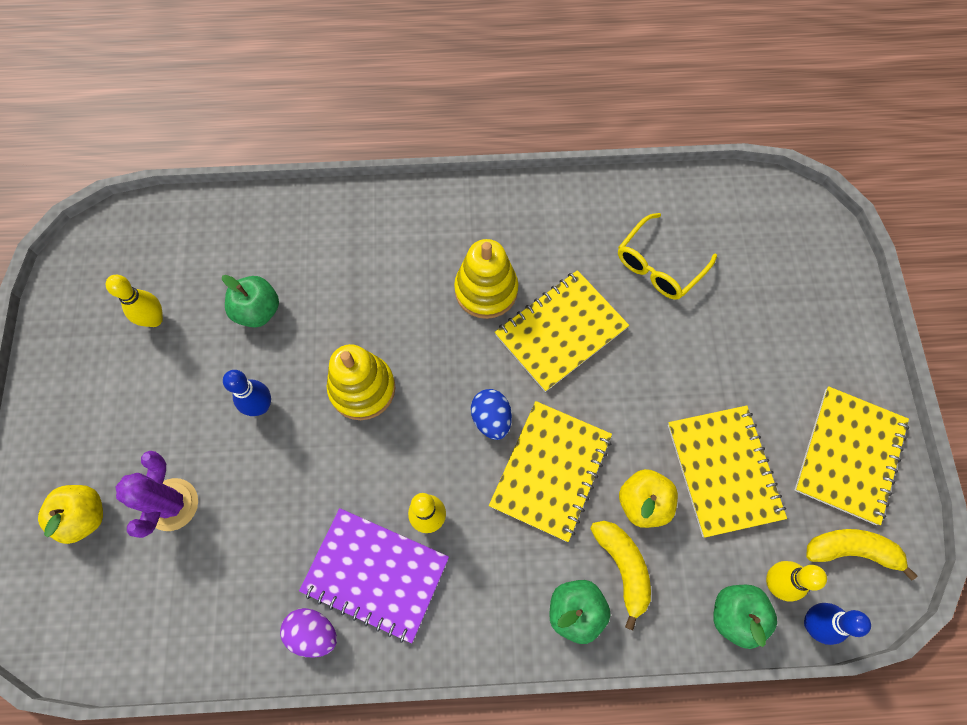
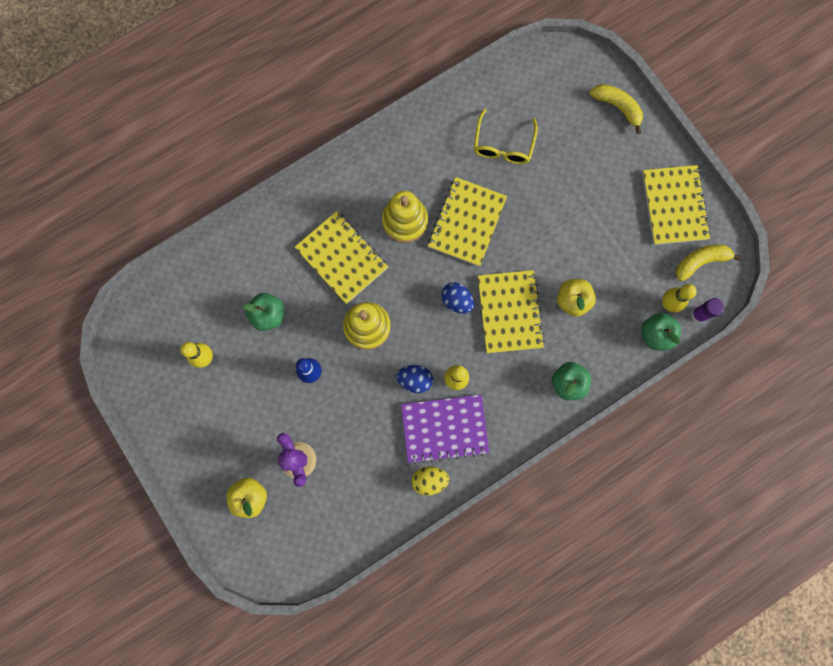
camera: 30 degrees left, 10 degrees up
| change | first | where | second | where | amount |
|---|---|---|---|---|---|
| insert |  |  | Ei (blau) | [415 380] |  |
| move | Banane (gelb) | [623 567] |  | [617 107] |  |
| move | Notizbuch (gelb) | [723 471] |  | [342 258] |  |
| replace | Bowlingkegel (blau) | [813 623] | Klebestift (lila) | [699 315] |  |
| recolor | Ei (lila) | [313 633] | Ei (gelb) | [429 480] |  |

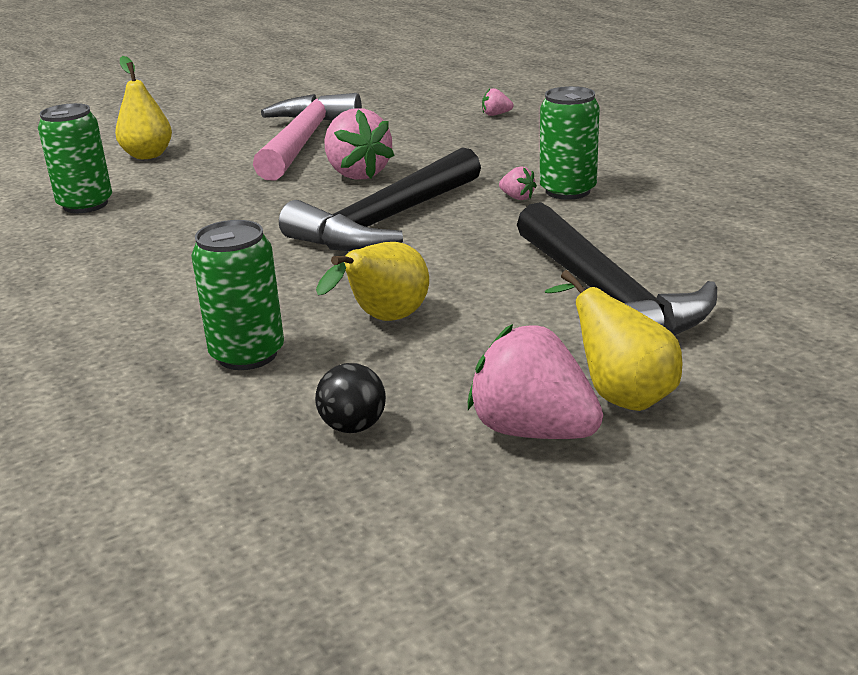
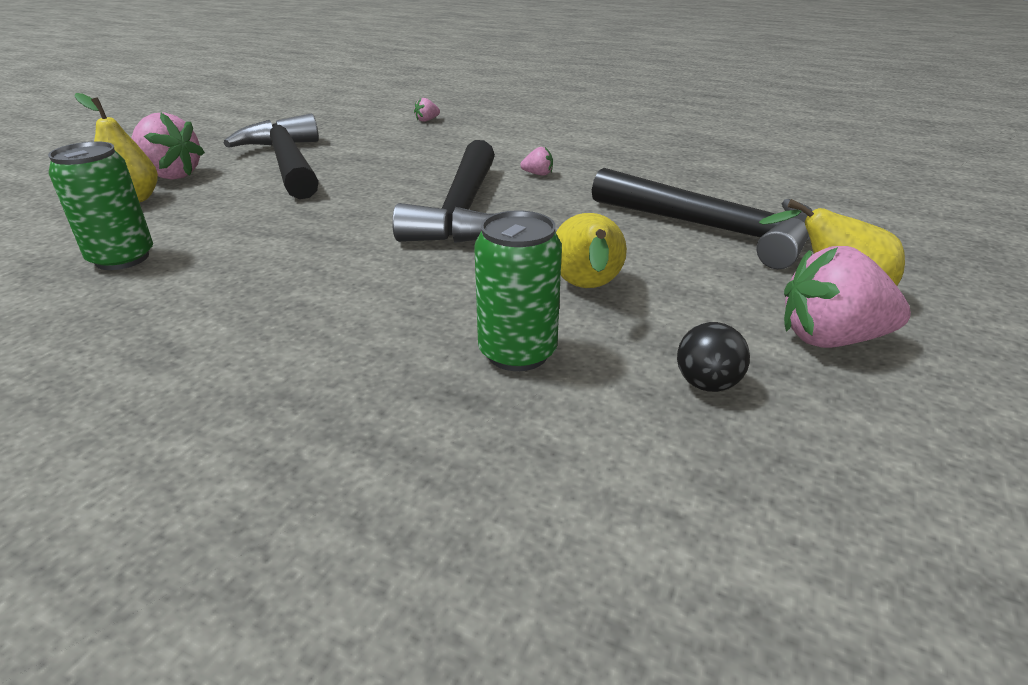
camera: 35 degrees left, 5 degrees up
| change | first | where | second | where | amount |
|---|---|---|---|---|---|
| delete | Dose (grün) | [567 191] |  |  |  |
| move | Erdbeere (rosa) | [357 174] |  | [171 175] |  |
| recolor | Hammer (rosa) | [303 142] | Hammer (schwarz) | [288 163] |  |

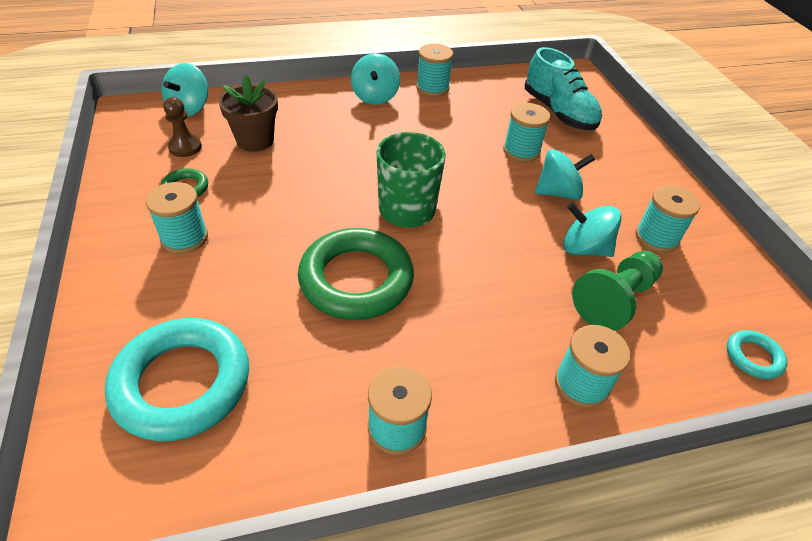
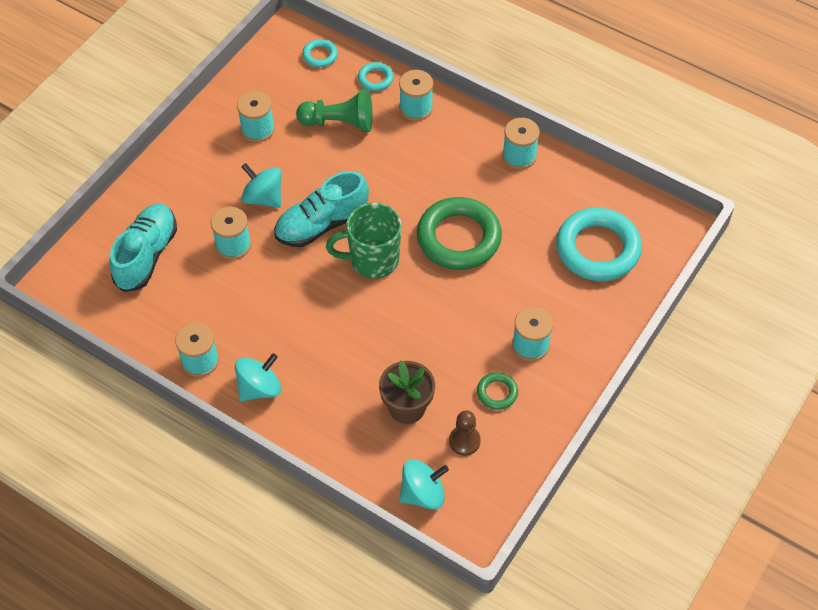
camera: 130 degrees left, 10 degrees up
| change | first | where | second | where | amount |
|---|---|---|---|---|---|
| delete | Kreisel (türkis) | [584 248] |  |  |  |
| insert |  |  | Schuh (türkis) | [322 224] |  |
| insert |  |  | Ring (türkis) | [375 79] |  |

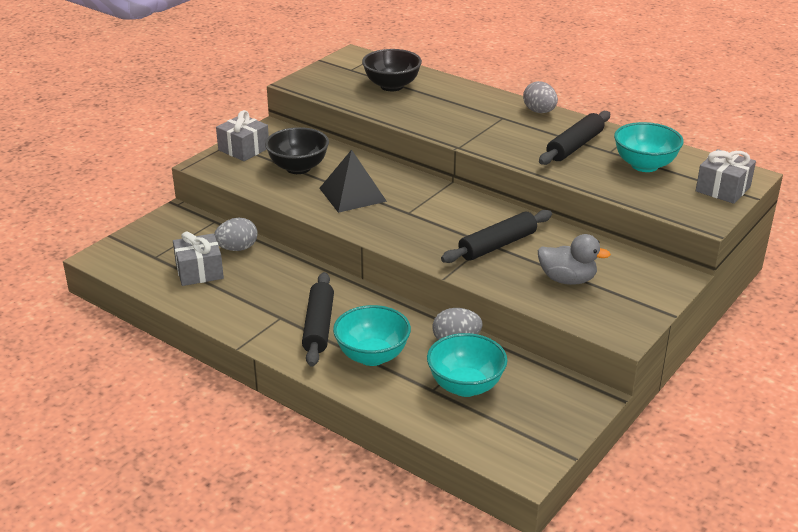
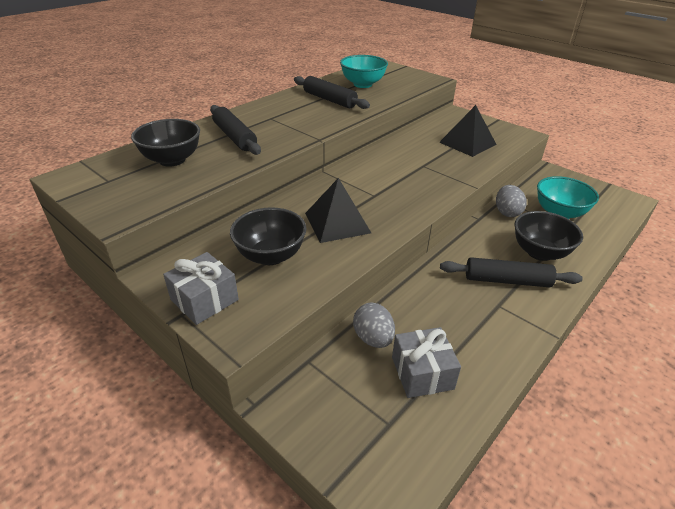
camera: 85 degrees left, 5 degrees up
| change | first | where | second | where | amount |
|---|---|---|---|---|---|
| delete | Ei (grau) | [539 112] |  |  |  |
| delete | Geschenk (grau) | [723 189] |  |  |  |
| move | Nudelholz (schwarz) | [497 245] |  | [234 137] |  |
| replace | Ente (grau) | [567 280] | Pyramide (schwarz) | [467 143] |  |
| recolor | Schüssel (türkis) | [372 356] | Schüssel (schwarz) | [539 252] |  |

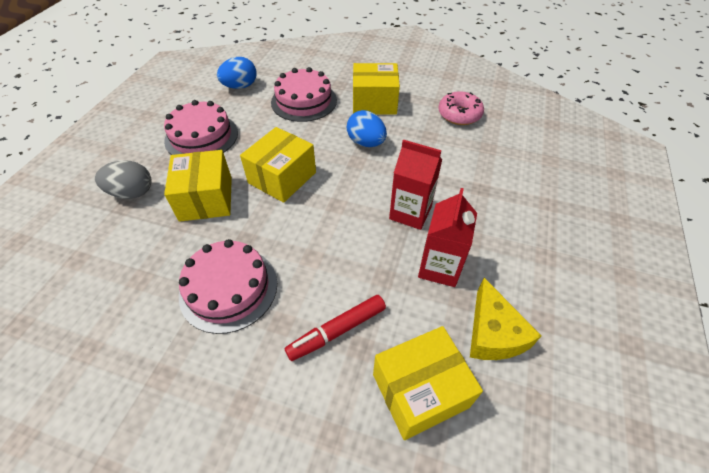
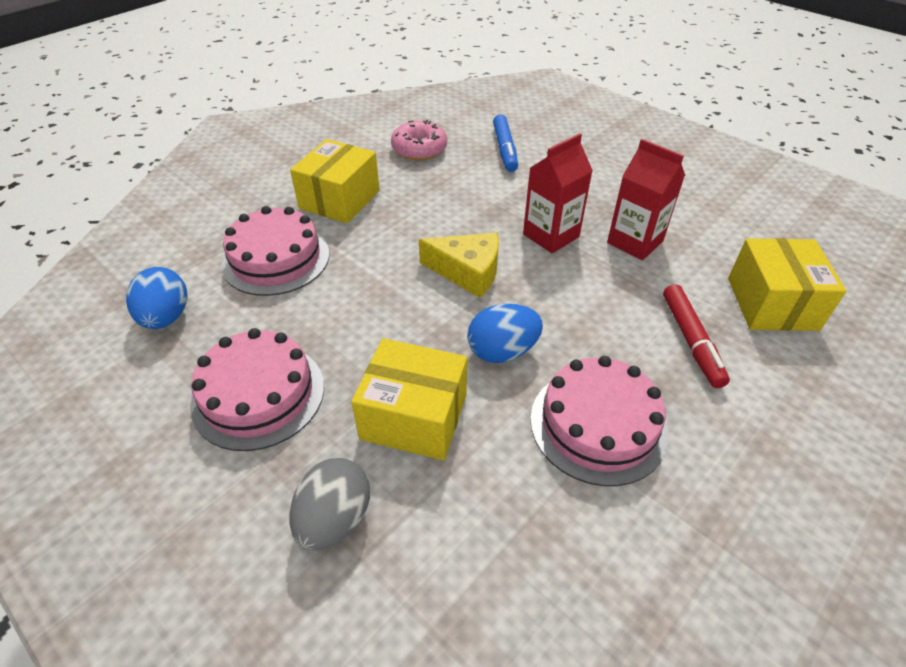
camera: 65 degrees left, 5 degrees down
| change | first | where | second | where | amount |
|---|---|---|---|---|---|
| delete | Schachtel (gelb) | [282 177] |  |  |  |
| insert |  |  | Filzstift (blau) | [504 149] |  |
| move | Ei (blau) | [366 143] |  | [502 351] |  |
| move | Käse (gelb) | [493 333] |  | [467 272] |  |

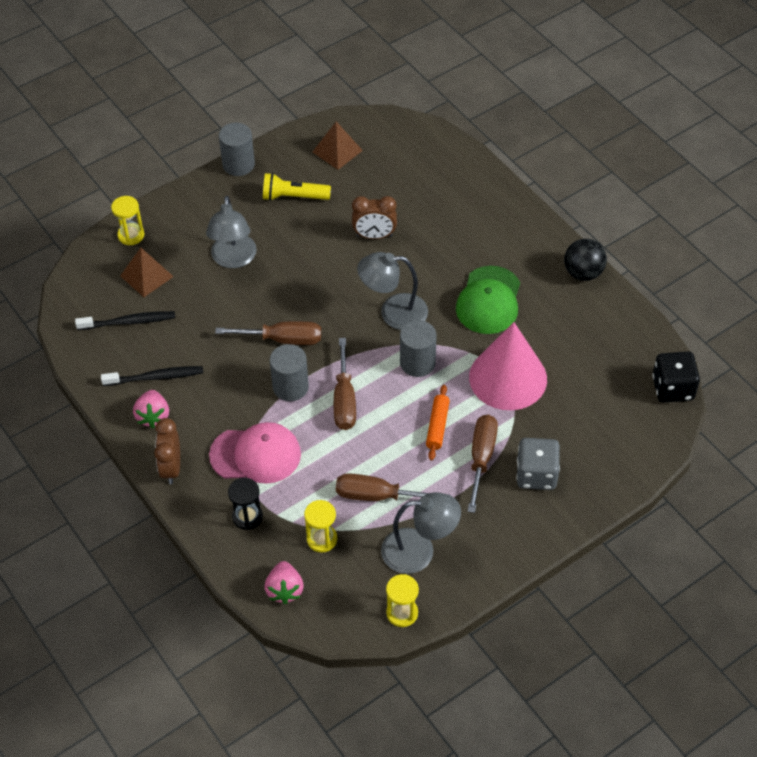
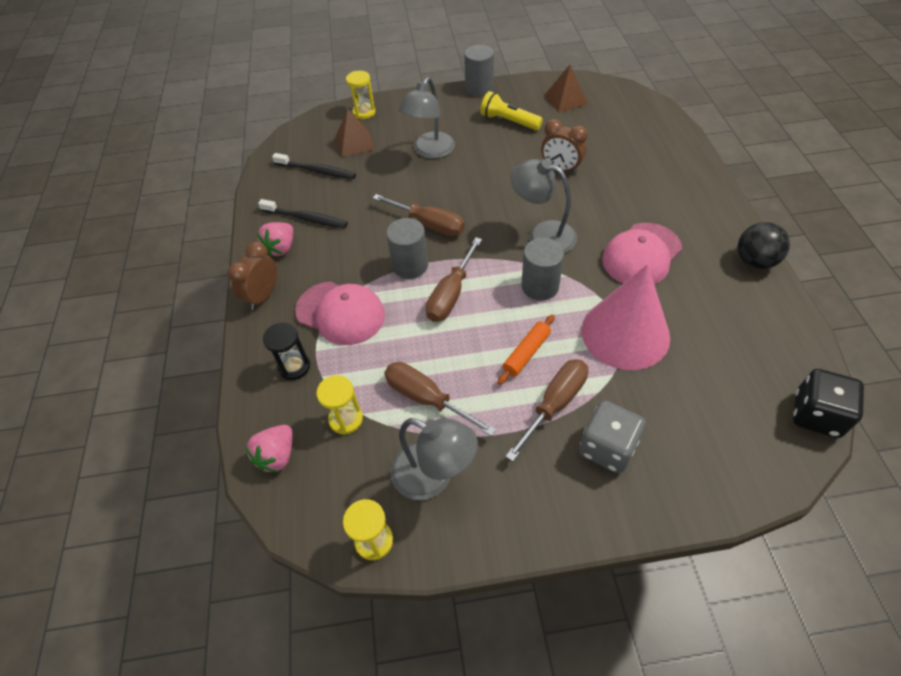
camera: 30 degrees right, 0 degrees up
| change | first | where | second | where | amount |
|---|---|---|---|---|---|
| recolor | Kappe (grün) | [489 300] | Kappe (rosa) | [641 255] |  |

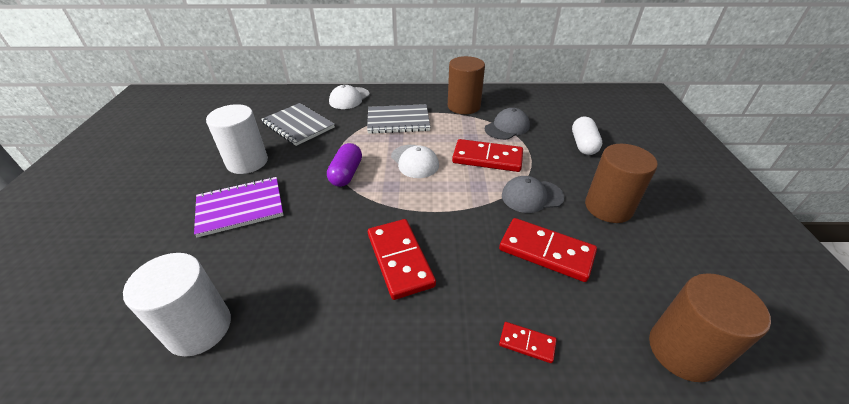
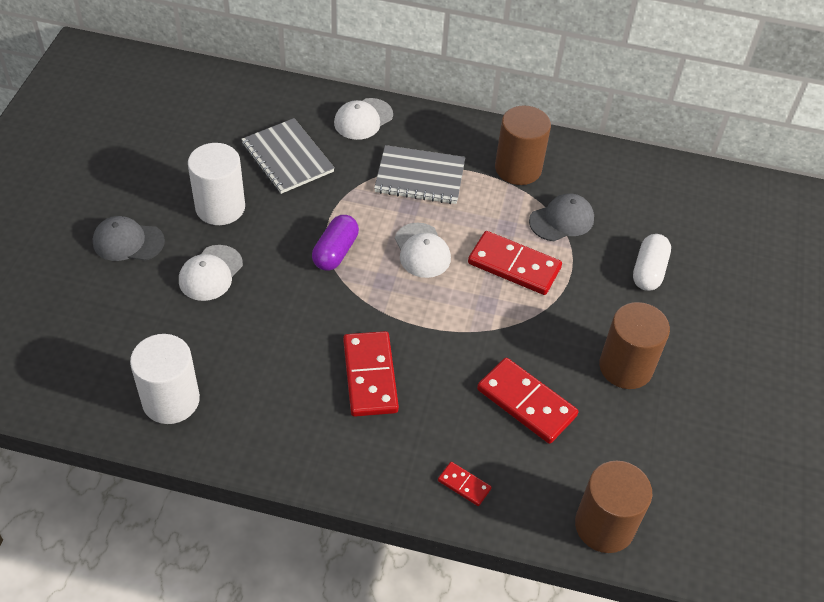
camera: 10 degrees right, 10 degrees up
| change | first | where | second | where | amount |
|---|---|---|---|---|---|
| move | Kappe (grau) | [532 196] |  | [128 242] |  |
| replace | Notizbuch (lila) | [240 207] | Kappe (weiß) | [210 273] |  |

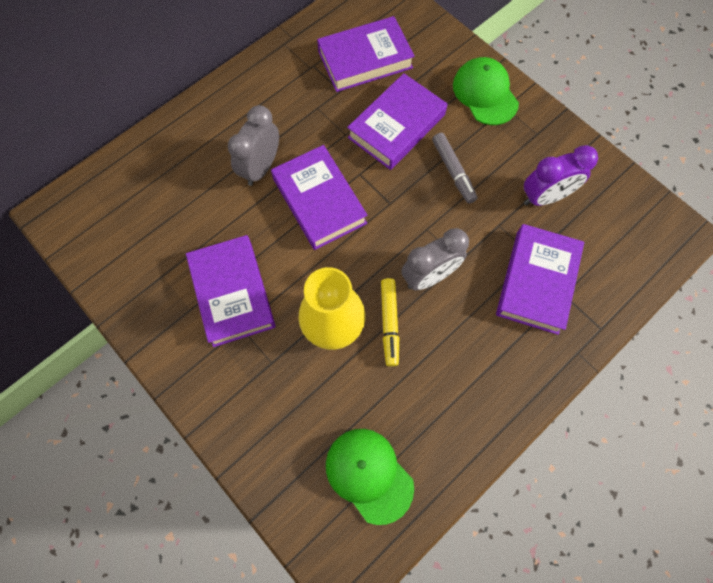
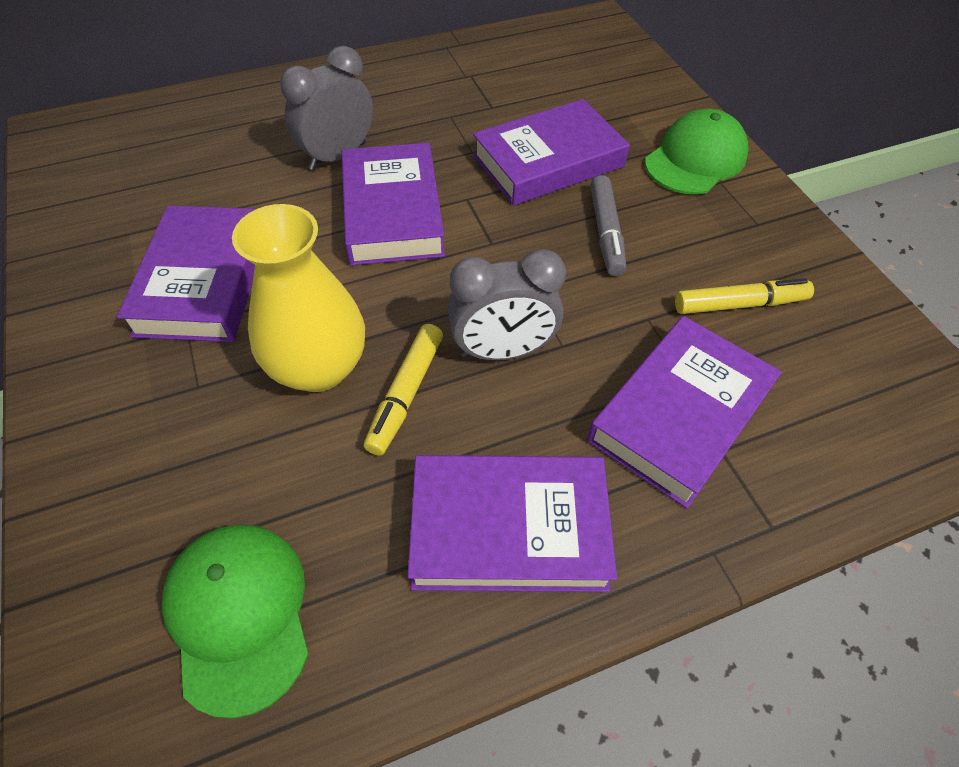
camera: 20 degrees right, 15 degrees down
| change | first | where | second | where | amount |
|---|---|---|---|---|---|
| move | Buch (lila) | [365 59] |  | [509 529] |  |
| replace | Wecker (lila) | [545 197] | Filzstift (gelb) | [739 304] |  |
| rotate | Kappe (grün) | [485 93] |  | [695 159] | 45 degrees clockwise |

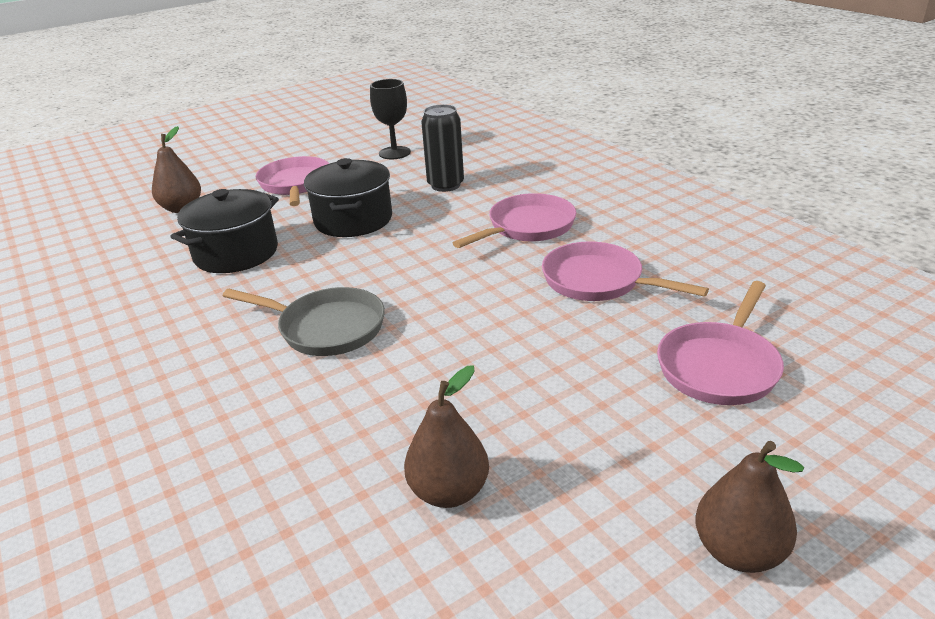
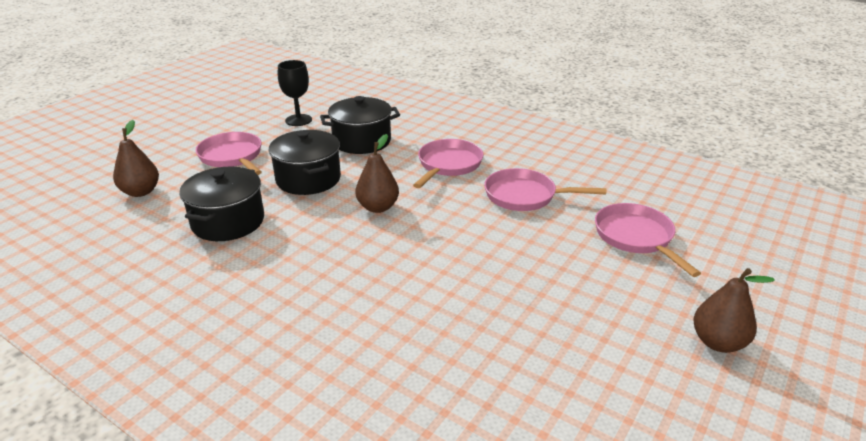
camera: 25 degrees left, 0 degrees up
| change | first | where | second | where | amount |
|---|---|---|---|---|---|
| delete | Pfanne (grau) | [326 328] |  |  |  |
| move | Birne (braun) | [449 491] |  | [378 207] |  |
| replace | Dose (schwarz) | [445 185] | Kochtopf (schwarz) | [362 141] |  |
| rotate | Pfanne (rosa) | [719 366] |  | [636 237] | 150 degrees clockwise |

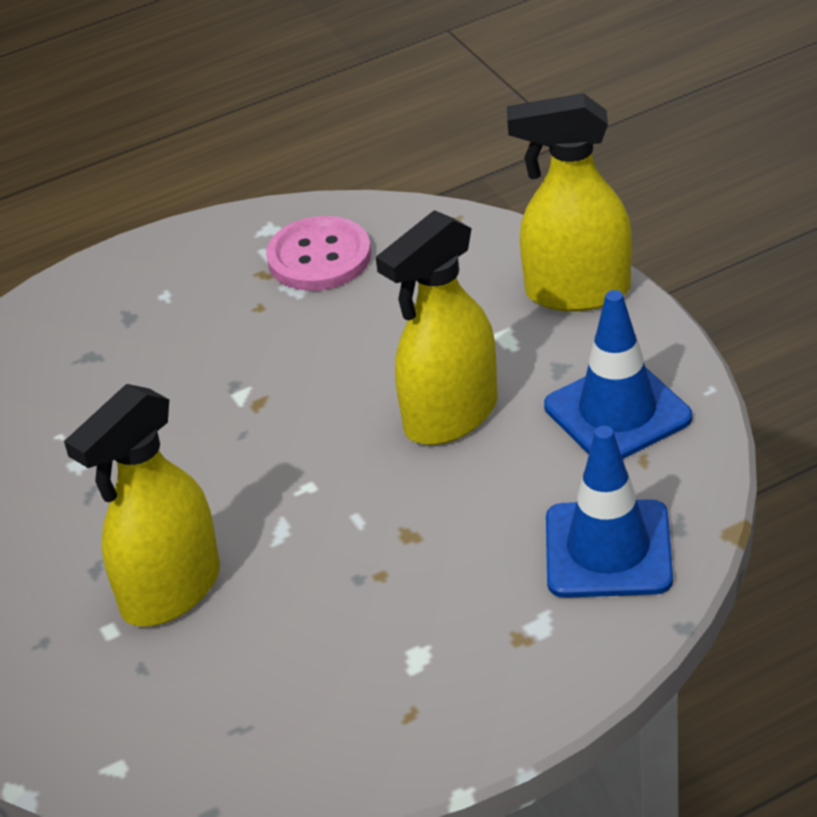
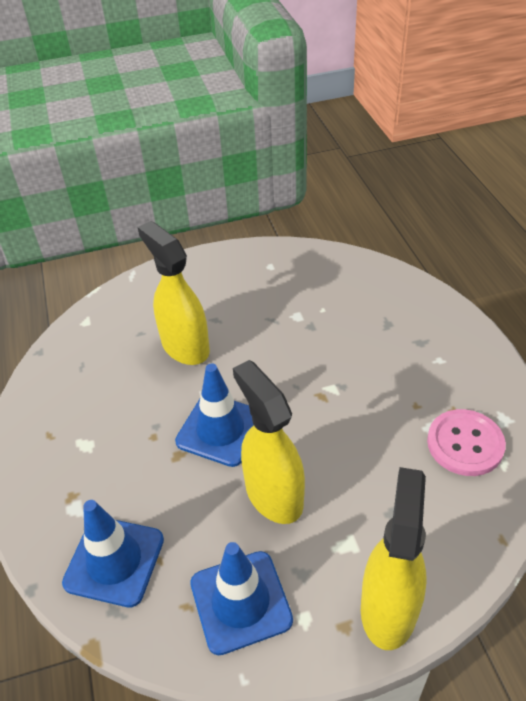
camera: 100 degrees right, 5 degrees up
| change | first | where | second | where | amount |
|---|---|---|---|---|---|
| insert |  |  | Leitkegel (blau) | [220 429] |  |

